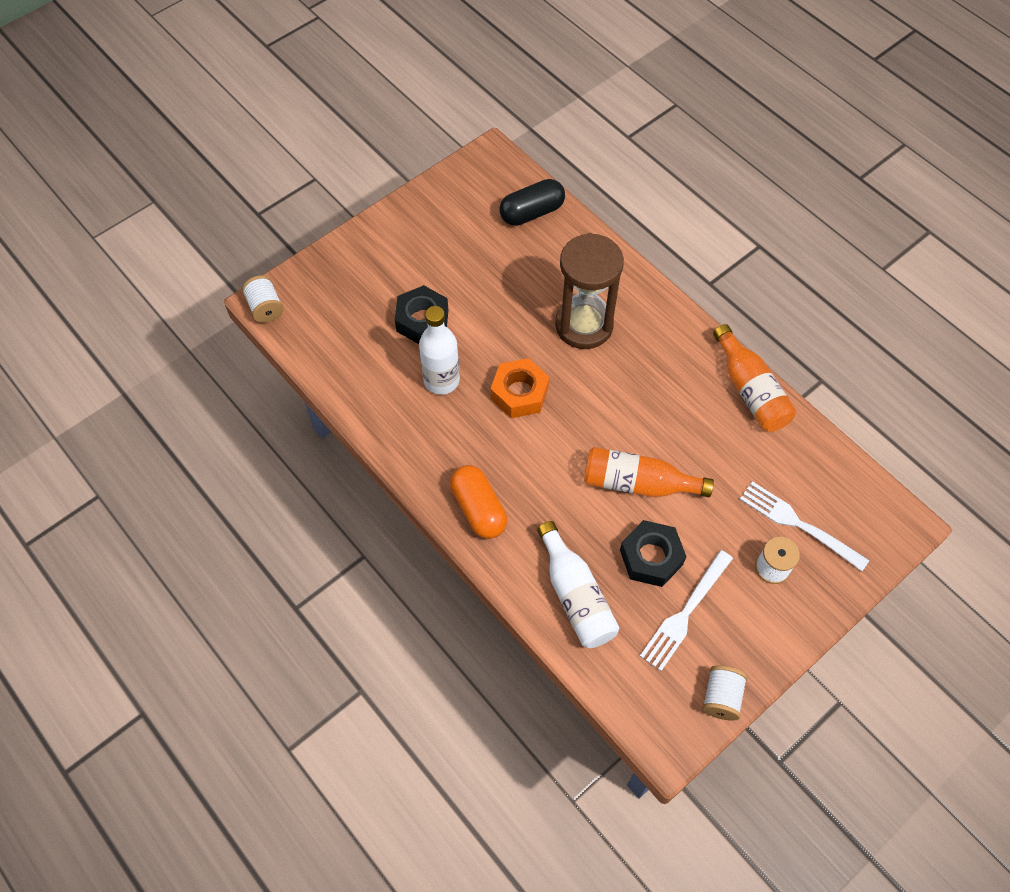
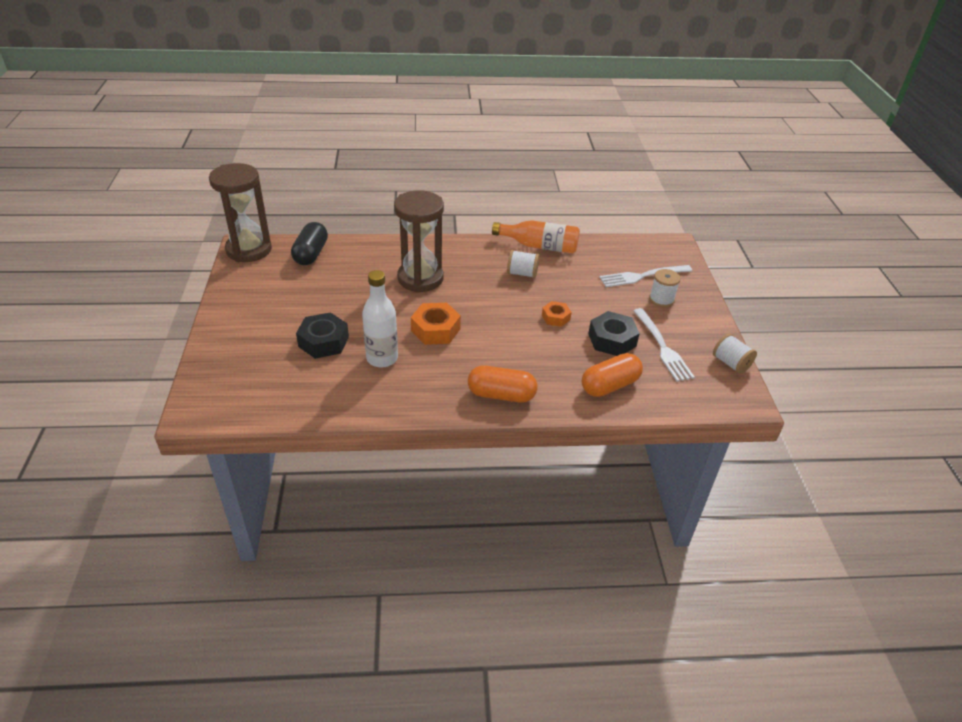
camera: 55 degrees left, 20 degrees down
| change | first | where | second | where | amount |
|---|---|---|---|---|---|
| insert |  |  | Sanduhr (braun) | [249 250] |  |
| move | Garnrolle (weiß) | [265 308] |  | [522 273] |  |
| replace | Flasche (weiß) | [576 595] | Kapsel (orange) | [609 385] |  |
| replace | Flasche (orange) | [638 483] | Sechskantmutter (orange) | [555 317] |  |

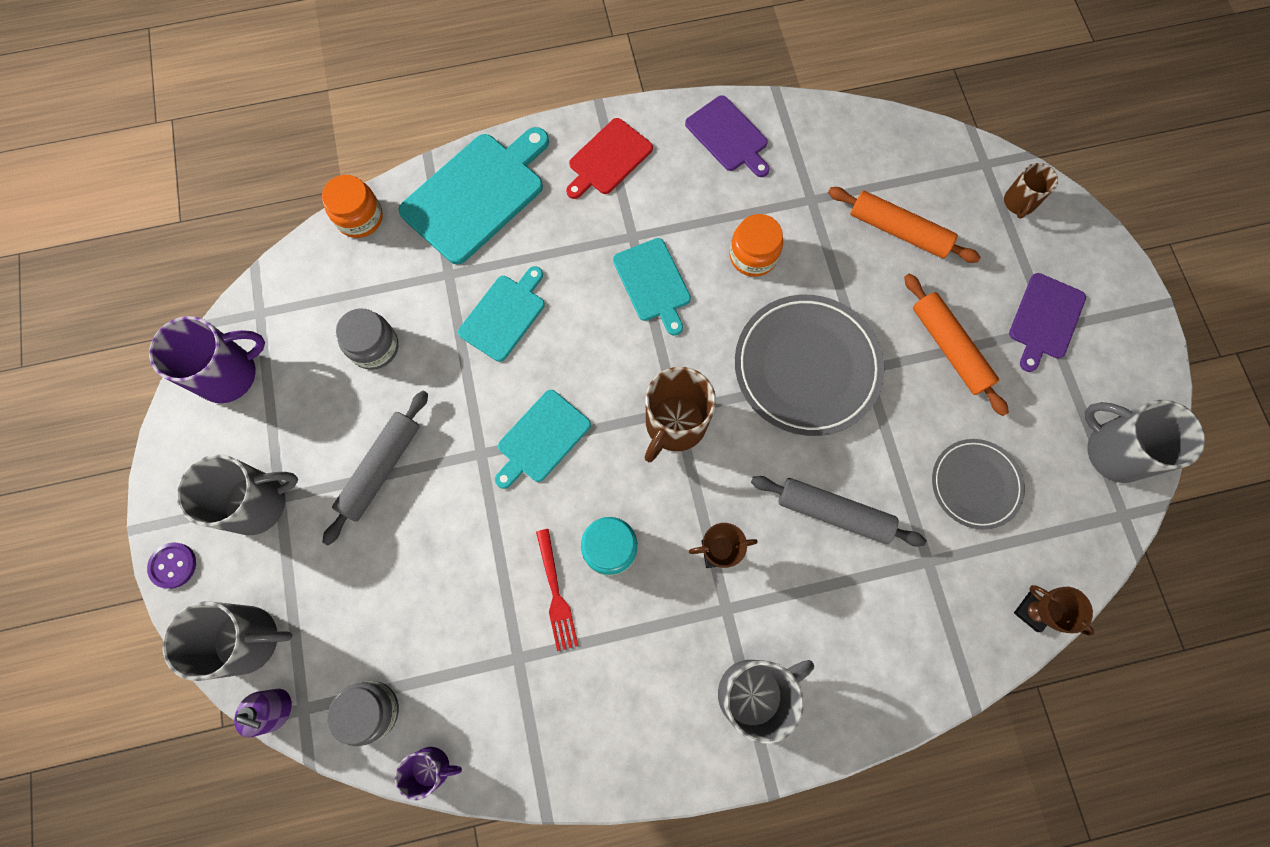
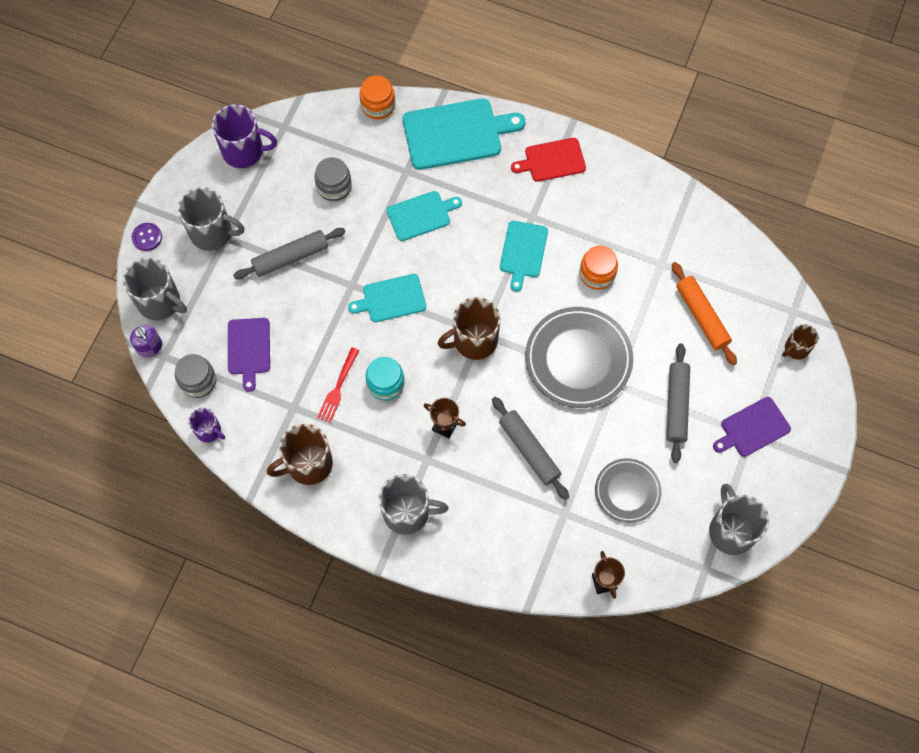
camera: 35 degrees right, 5 degrees down
| change | first | where | second | where | amount |
|---|---|---|---|---|---|
| insert |  |  | Tasse (braun) | [308 464] |  |
| move | Schneidebrett (lila) | [728 136] |  | [249 349] |  |
| recolor | Nudelholz (orange) | [949 348] | Nudelholz (grau) | [676 405] |  |

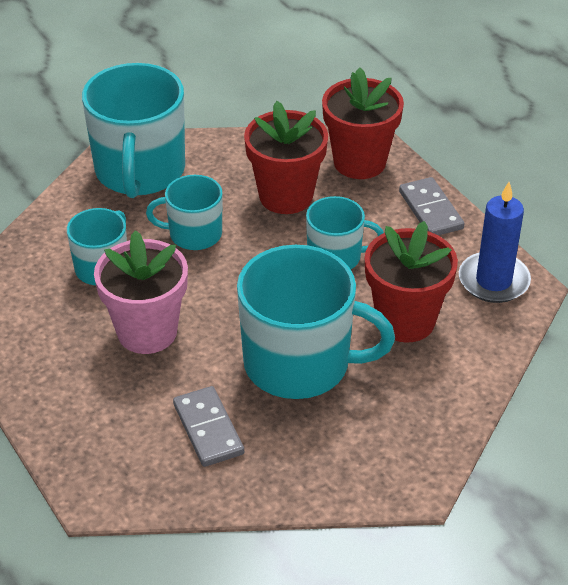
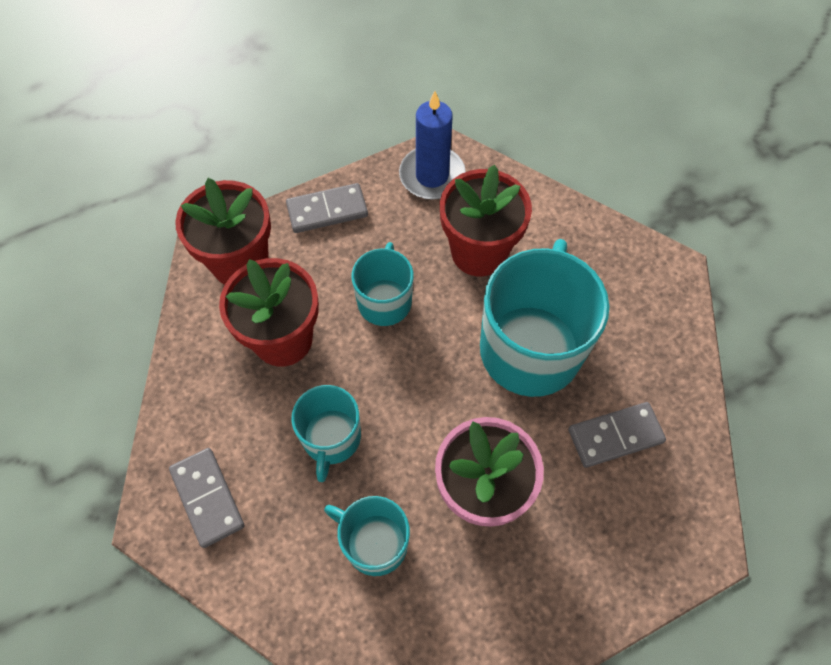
camera: 85 degrees left, 20 degrees up
| change | first | where | second | where | amount |
|---|---|---|---|---|---|
| replace | Tasse (türkis) | [140 171] | Dominostein (grau) | [207 498] |  |

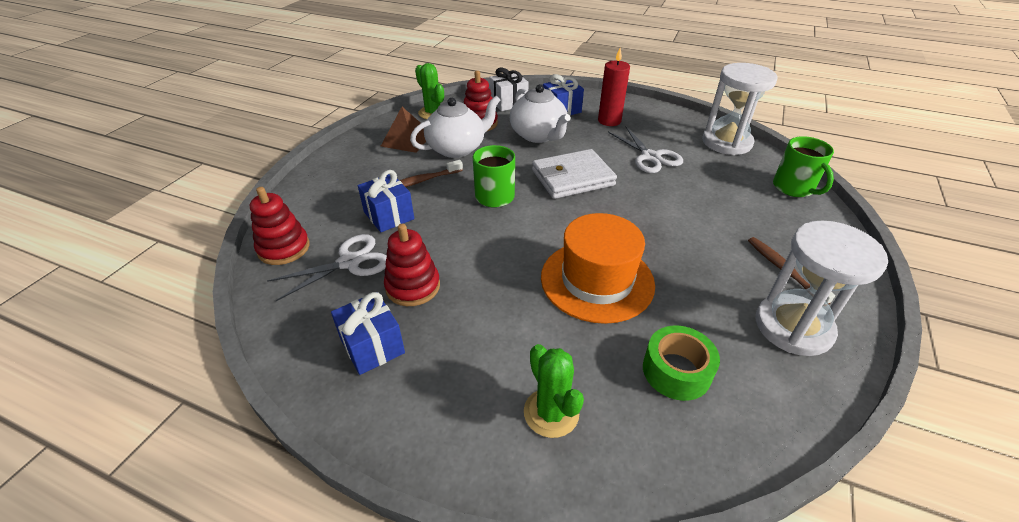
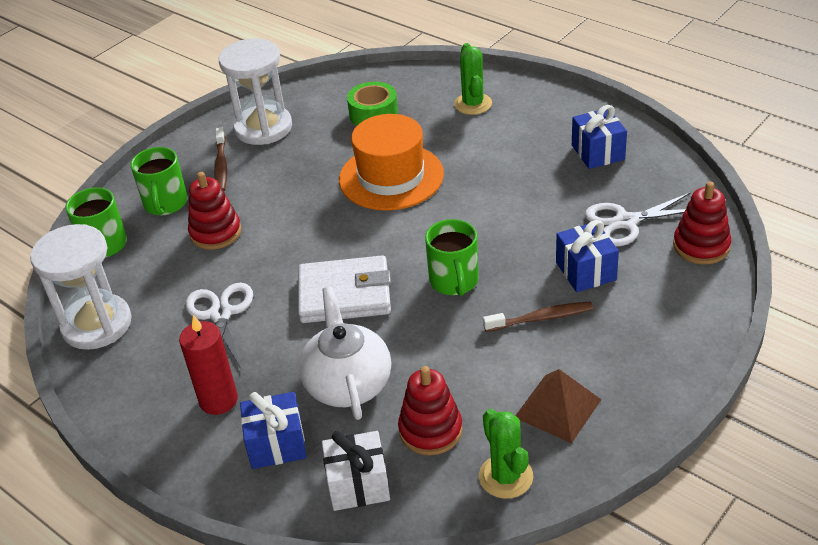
camera: 160 degrees left, 0 degrees up
| change | first | where | second | where | amount |
|---|---|---|---|---|---|
| delete | Teekanne (weiß) | [457 148] |  |  |  |
| insert |  |  | Tasse (grün) | [165 204] |  |
| move | Stapelspielzeug (rot) | [413 286] |  | [216 233] |  |

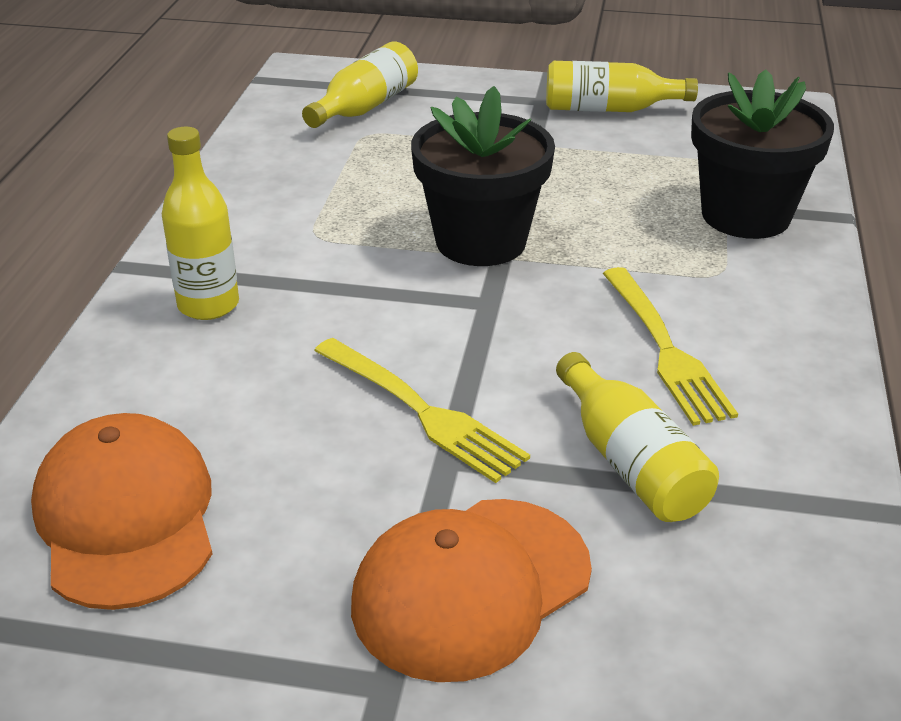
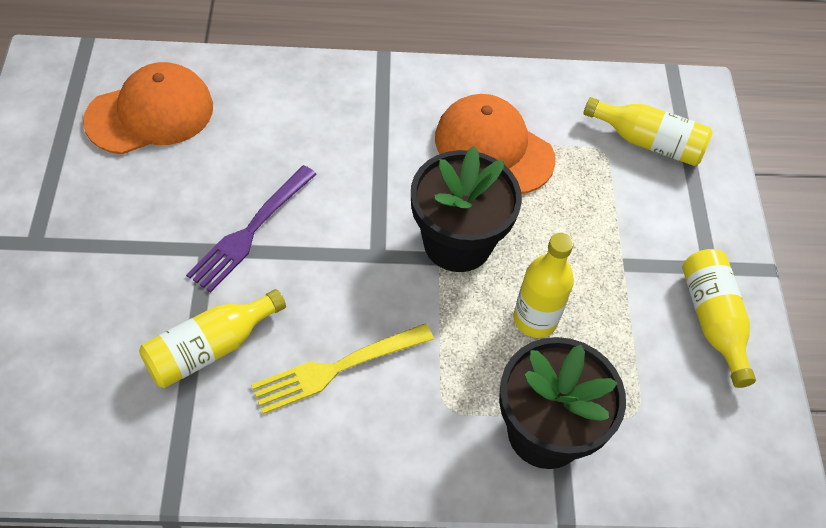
camera: 75 degrees right, 20 degrees up
| change | first | where | second | where | amount |
|---|---|---|---|---|---|
| move | Flasche (gelb) | [208 305] |  | [535 319] |  |
| move | Kappe (orange) | [471 587] |  | [493 148] |  |
| recolor | Gabel (gelb) | [421 411] | Gabel (lila) | [251 231] |  |

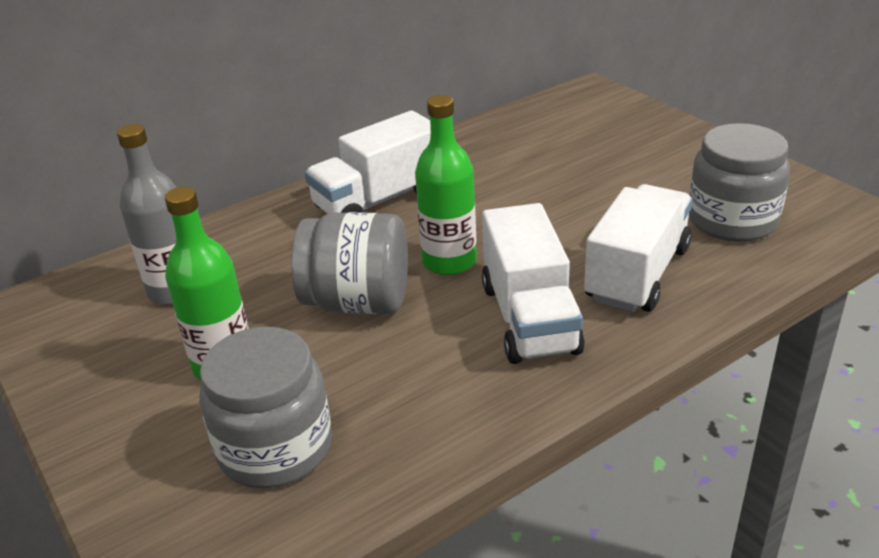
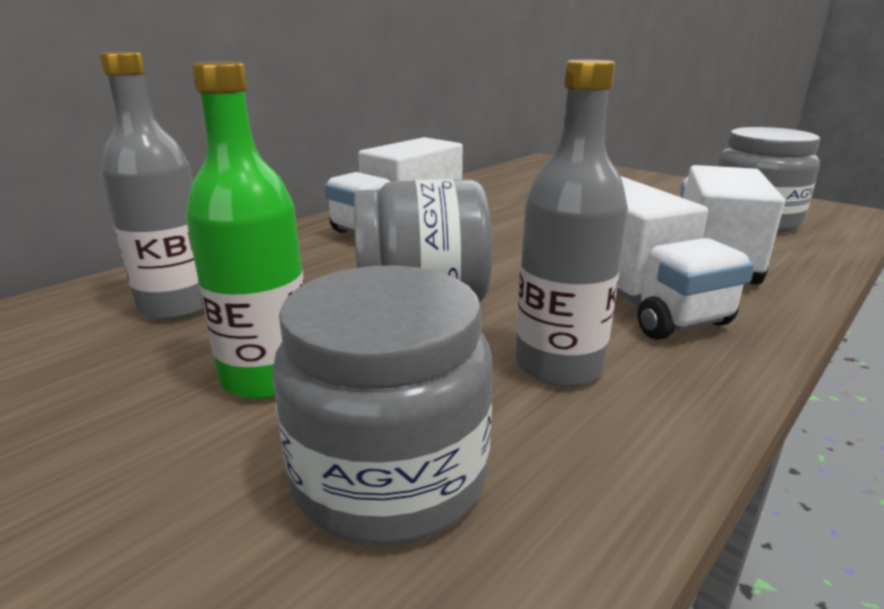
camera: 15 degrees left, 10 degrees down
| change | first | where | second | where | amount |
|---|---|---|---|---|---|
| delete | Flasche (grün) | [449 261] |  |  |  |
| insert |  |  | Flasche (grau) | [558 365] |  |

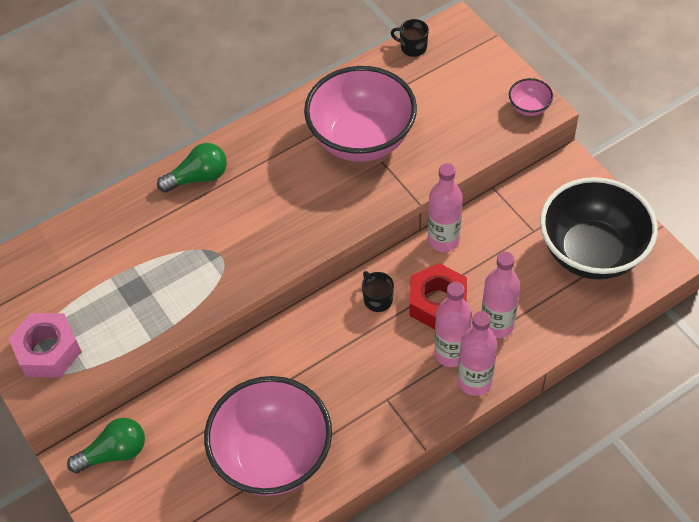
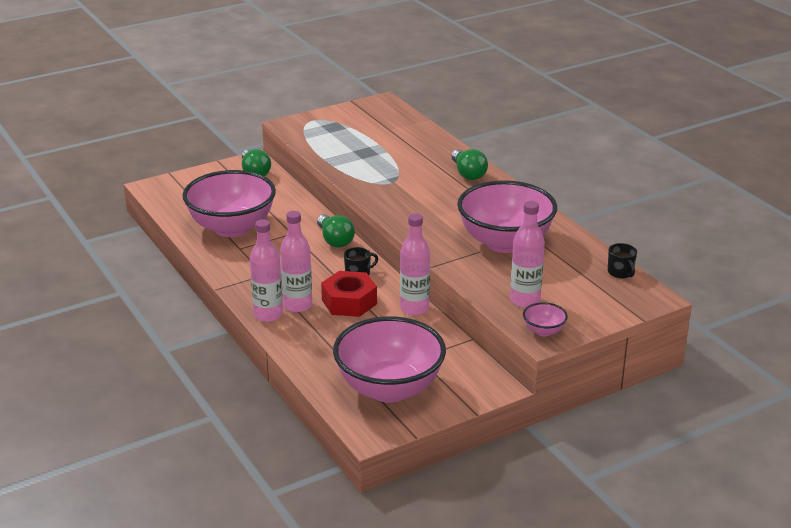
camera: 90 degrees right, 25 degrees down
| change | first | where | second | where | amount |
|---|---|---|---|---|---|
| delete | Sechskantmutter (rosa) | [48 351] |  |  |  |
| insert |  |  | Glühbirne (grün) | [335 240] |  |
| move | Flasche (rosa) | [497 325] |  | [525 300] |  |
| recolor | Schüssel (schwarz) | [591 252] | Schüssel (rosa) | [389 388] |  |
| rotate | Tasse (schwarz) | [413 47] |  | [620 272] | 135 degrees clockwise |

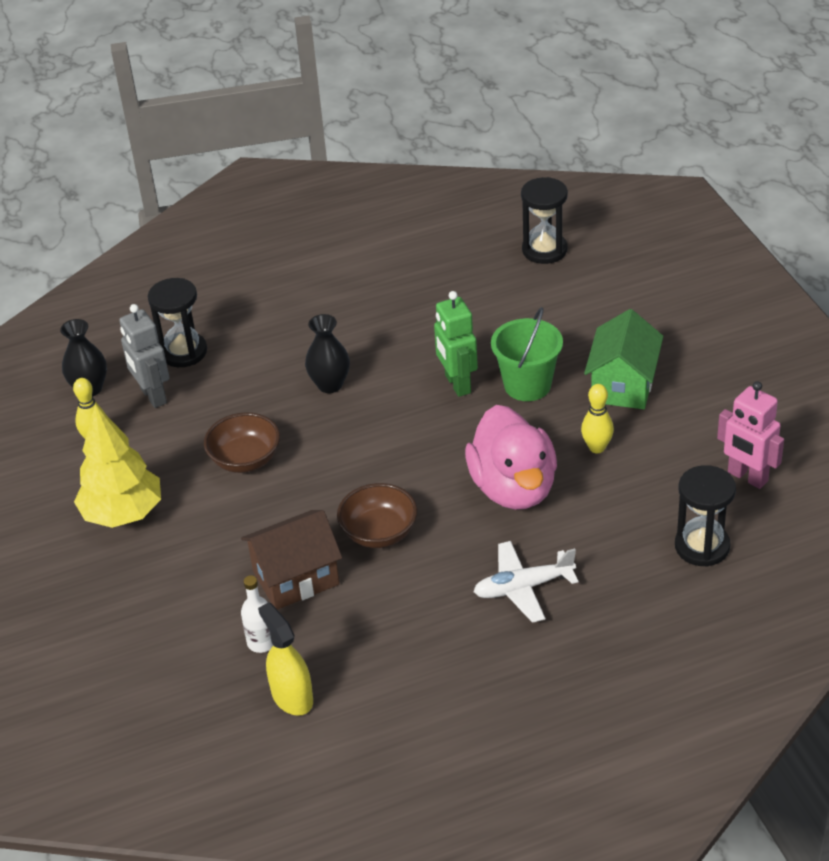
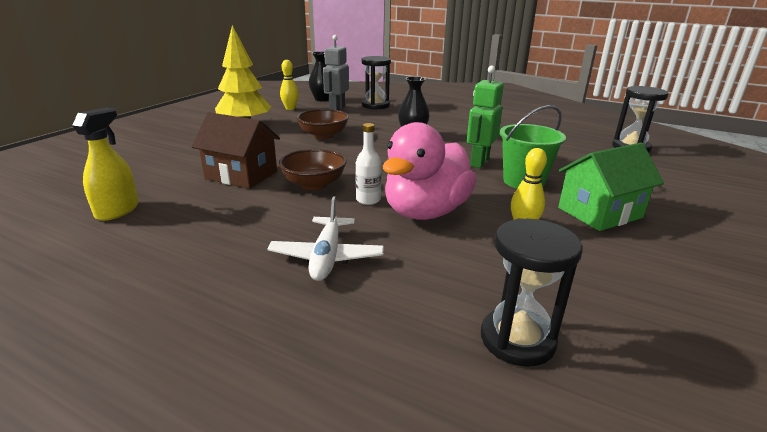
camera: 45 degrees right, 15 degrees down
| change | first | where | second | where | amount |
|---|---|---|---|---|---|
| delete | Roboter (rosa) | [747 477] |  |  |  |
| move | Flasche (weiß) | [262 642] |  | [368 200] |  |
| rotate | Flugzeug (weiß) | [523 587] |  | [327 257] | 120 degrees counterclockwise |

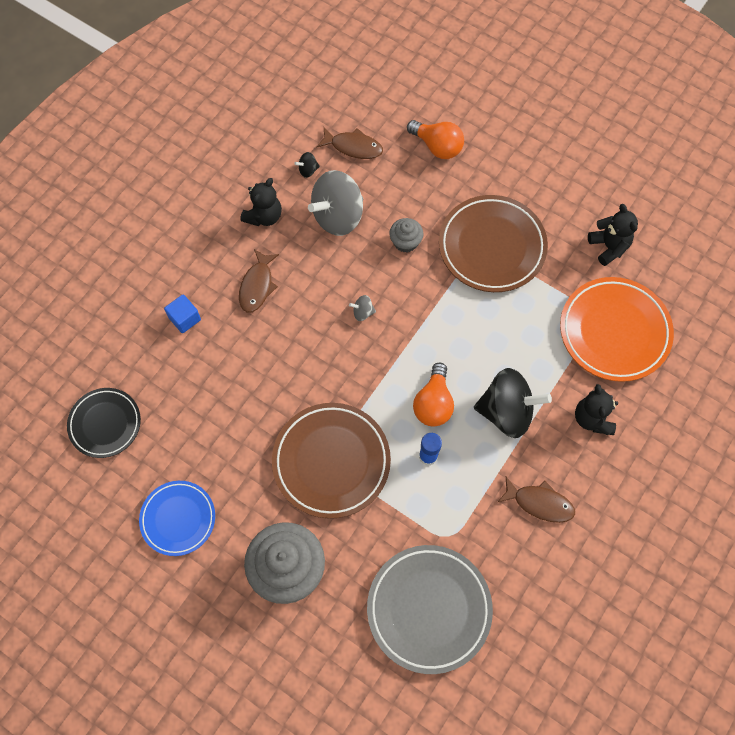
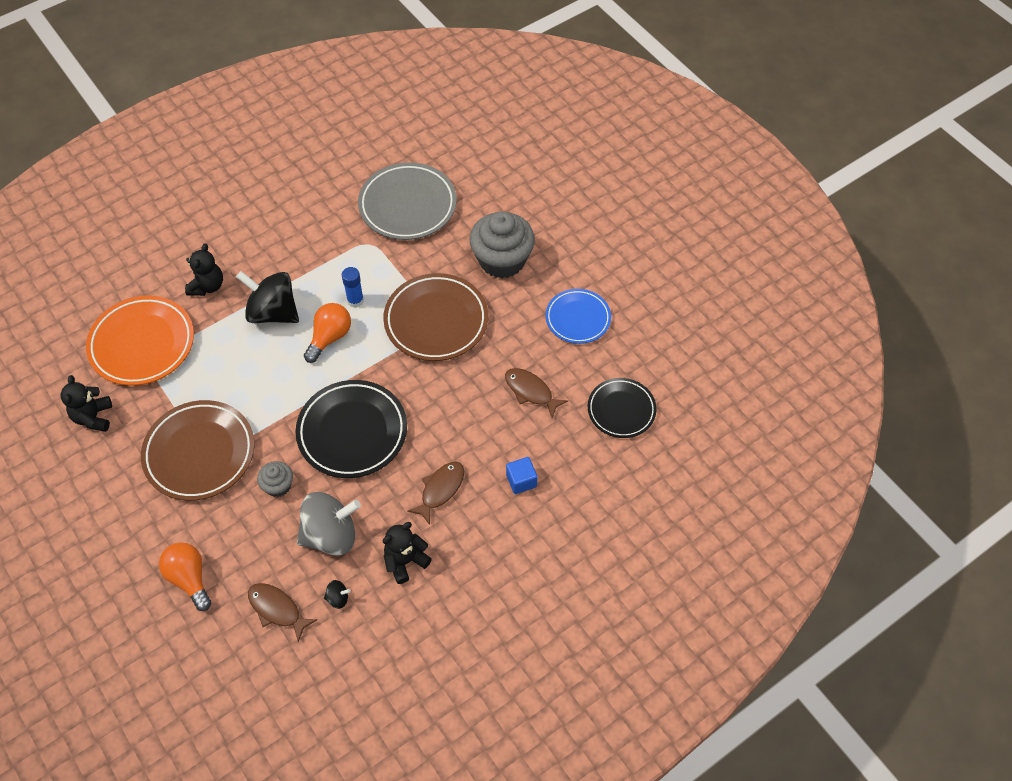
camera: 160 degrees left, 10 degrees down
| change | first | where | second | where | amount |
|---|---|---|---|---|---|
| move | Fisch (braun) | [539 503] |  | [531 391] |  |
| replace | Kreisel (grau) | [362 312] | Teller (schwarz) | [352 432] |  |

